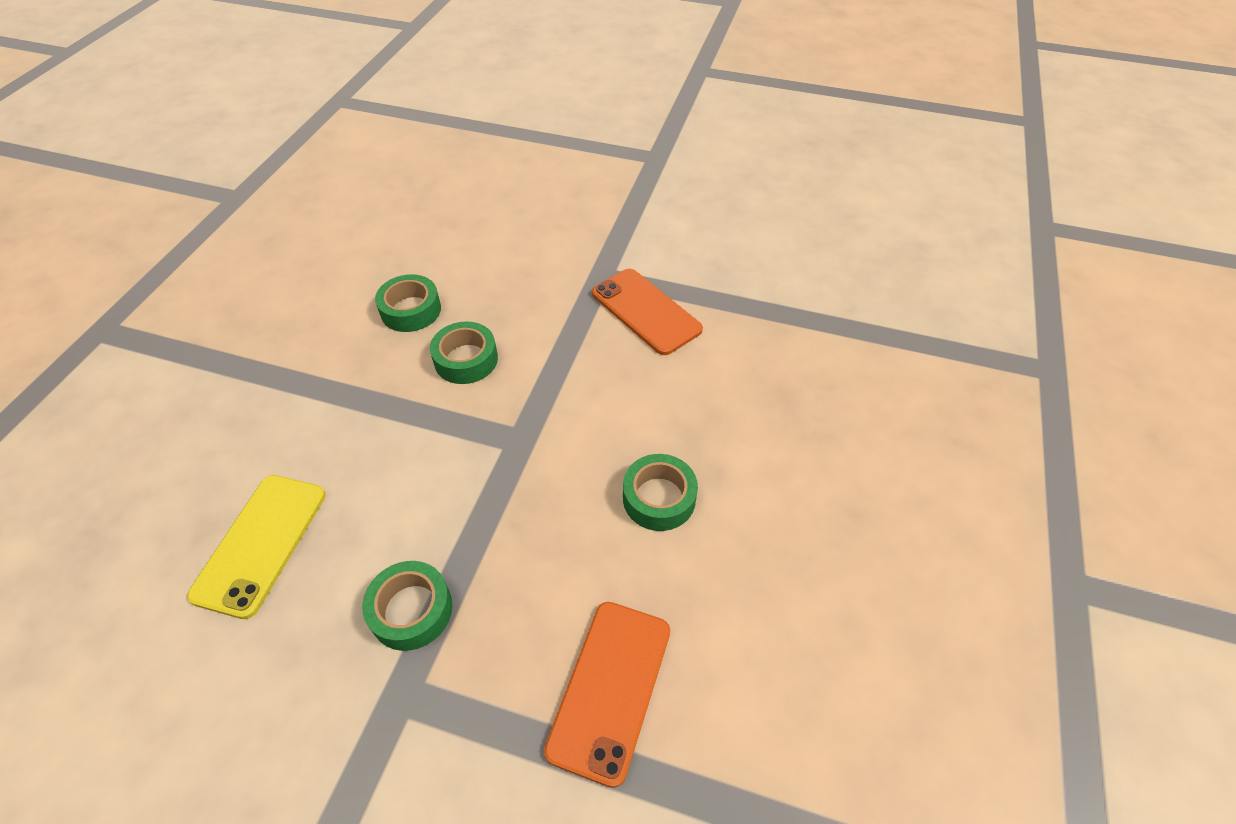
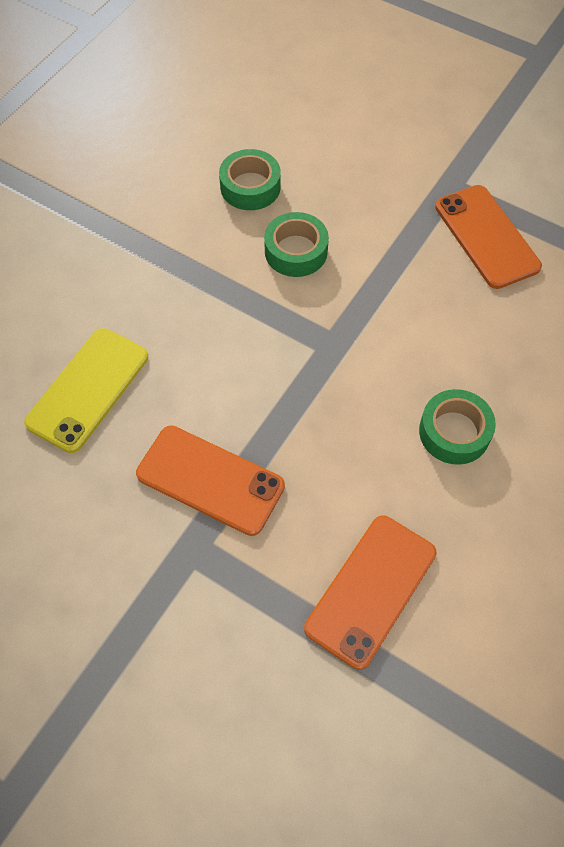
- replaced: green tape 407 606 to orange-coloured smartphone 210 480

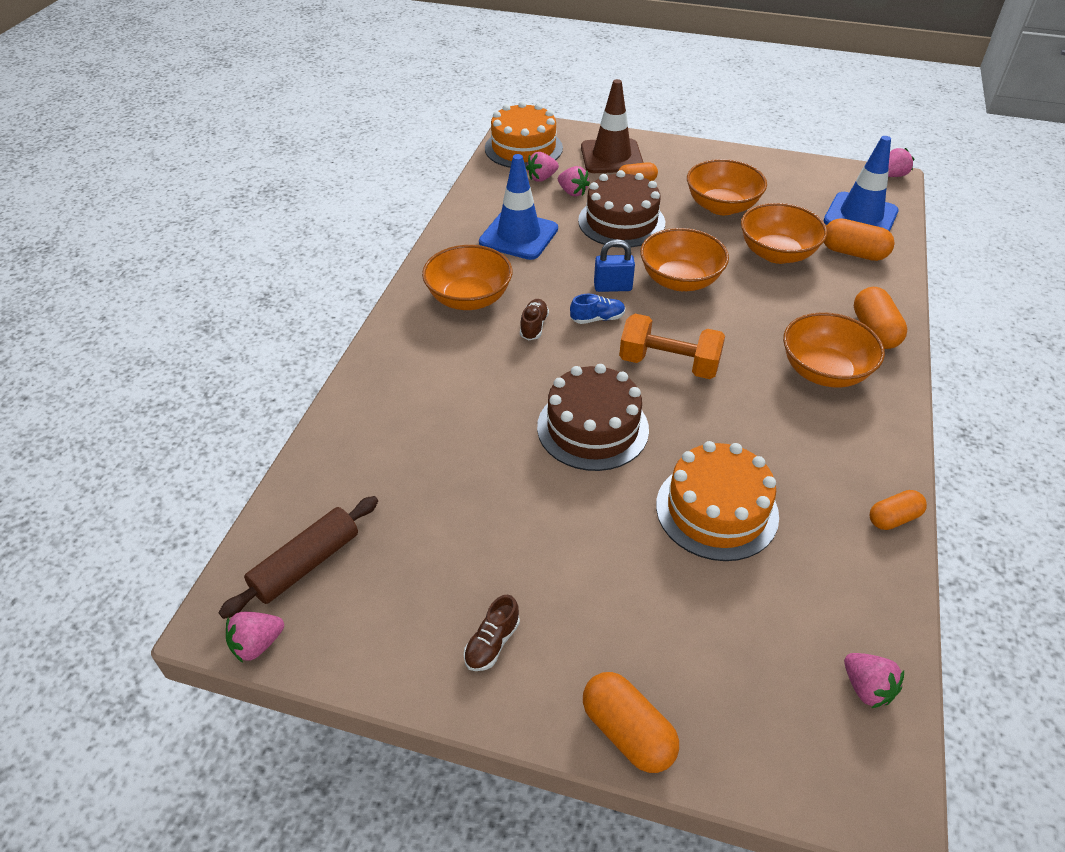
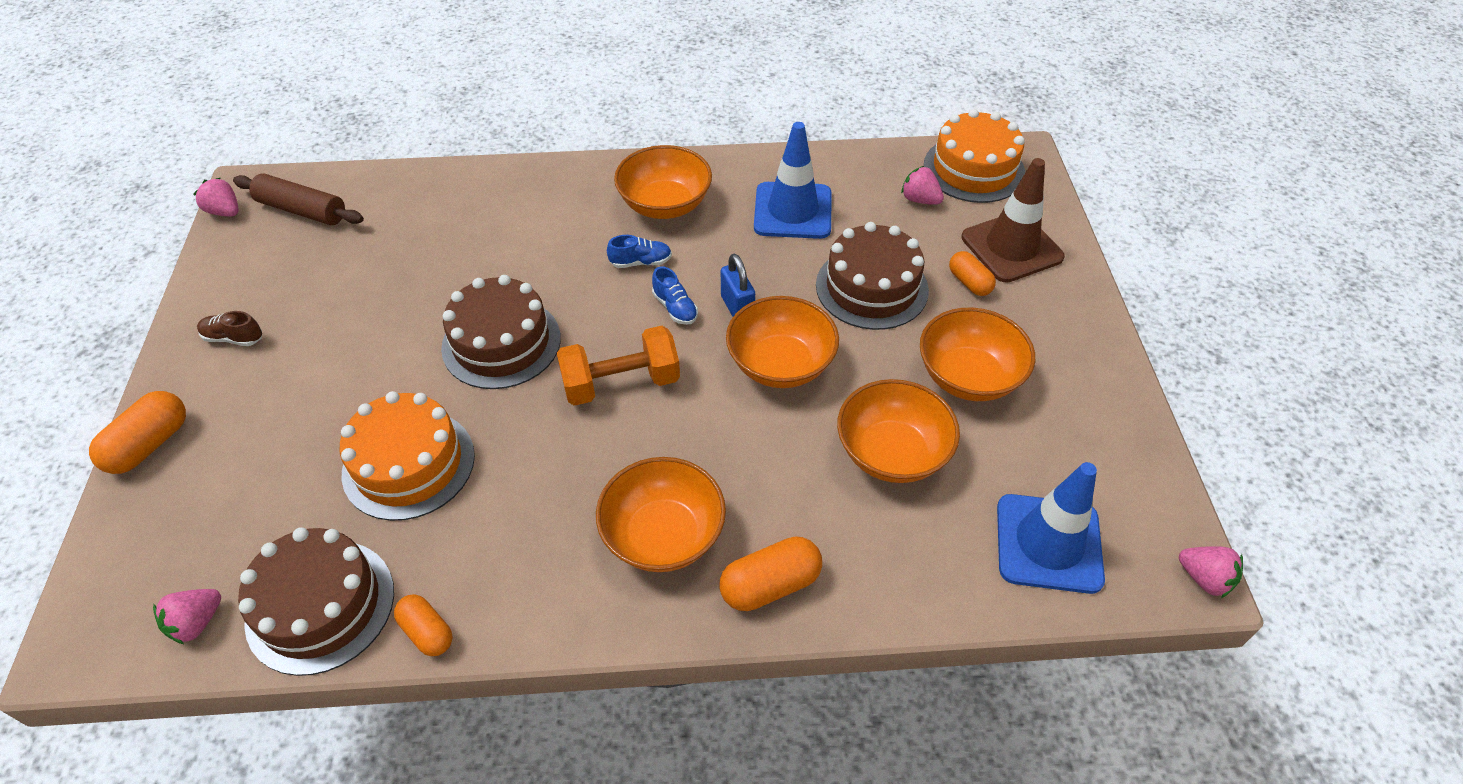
- removed: rosy strawberry 574 181
- removed: orange-coloured pill 859 239
- recoloured: brown shoe 534 319 to royal blue shoe 639 251
- turned: orange-coloured hand weight 672 346 = 618 366 75 degrees clockwise
- added: brown layer cake 316 601

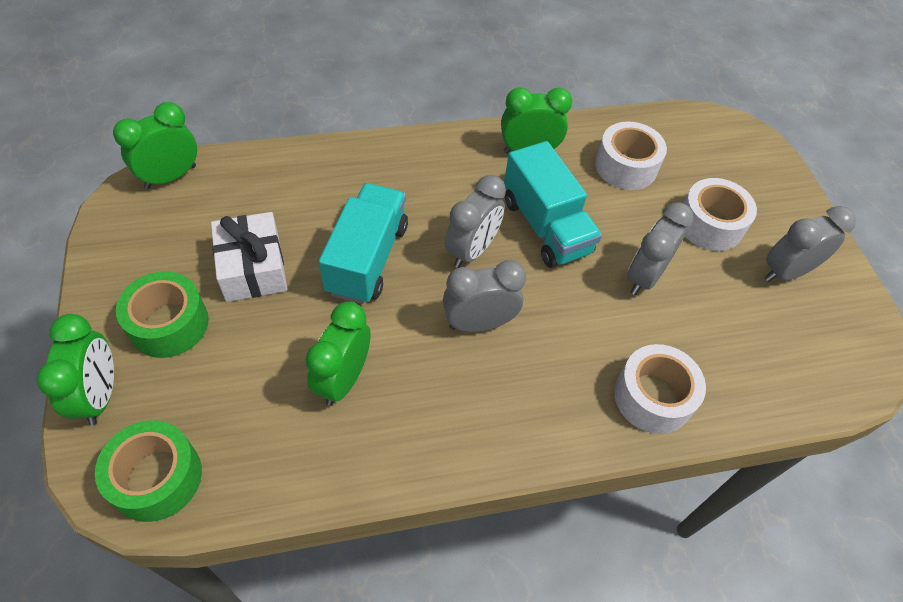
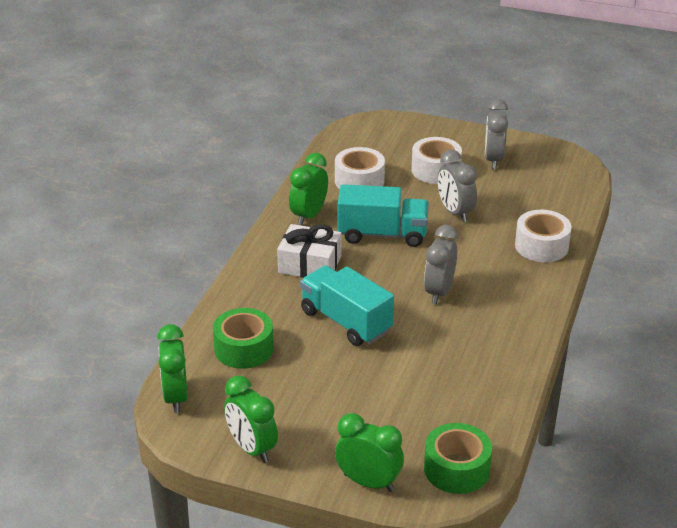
- removed: ash-grey bedside clock 475 221
- moved: snow-white gift 249 257 to 309 251
- moved: green tape 162 314 to 243 338
- moved: green bedside clock 338 354 to 251 419

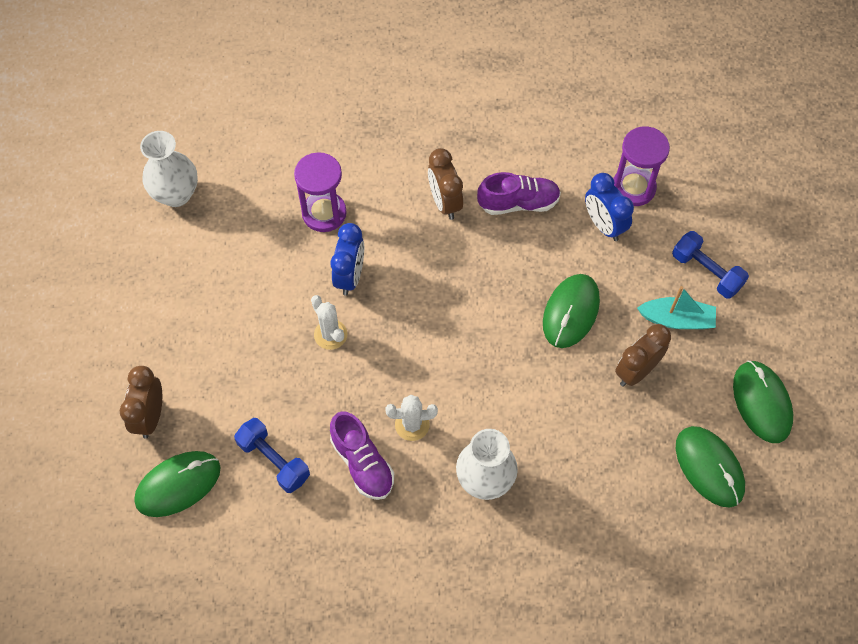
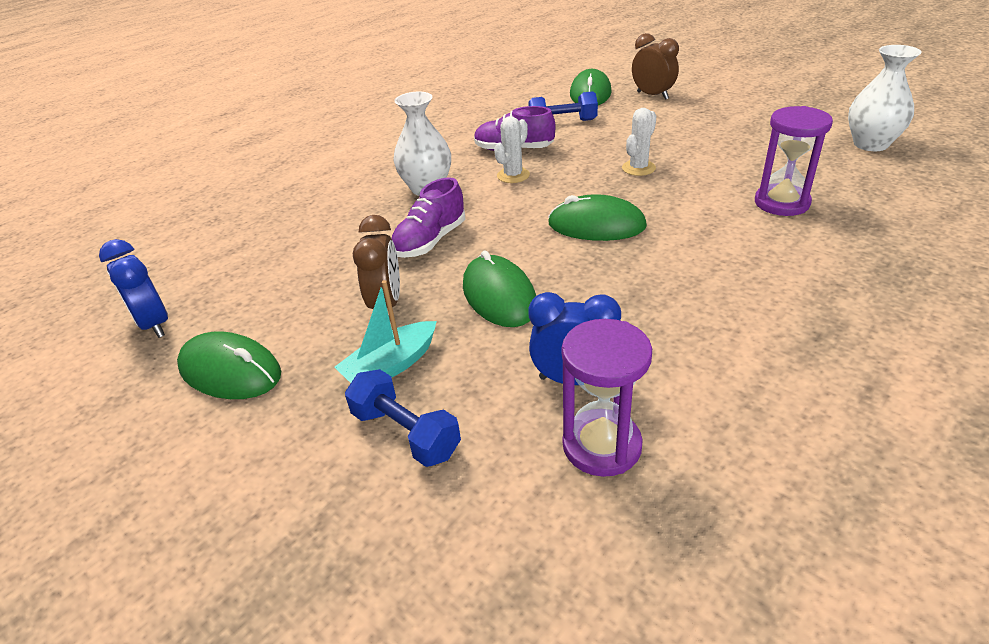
- removed: brown bedside clock 445 184
- moved: violet shoe 519 193 to 428 217
- moved: royal blue bedside clock 347 259 to 133 288
- turned: royal blue hand weight 710 265 = 403 418 45 degrees clockwise
- turned: snow-white cactus 329 322 = 639 142 60 degrees counterclockwise
- moved: green PC mouse 710 467 to 597 217

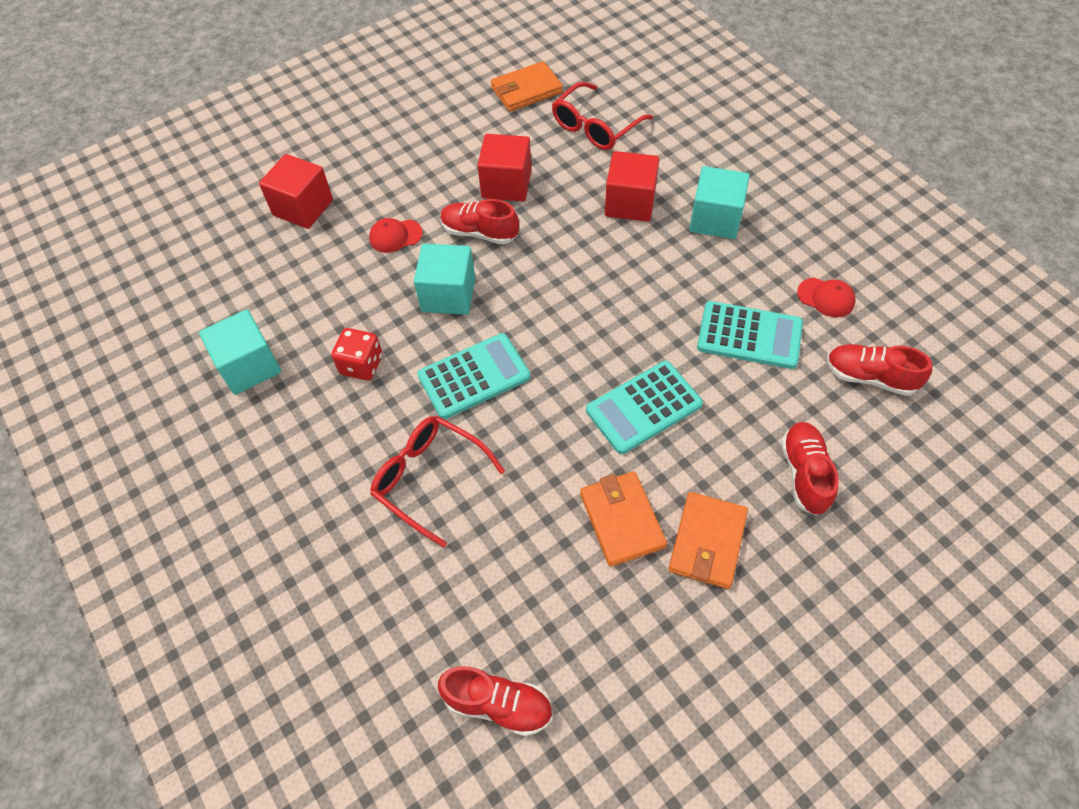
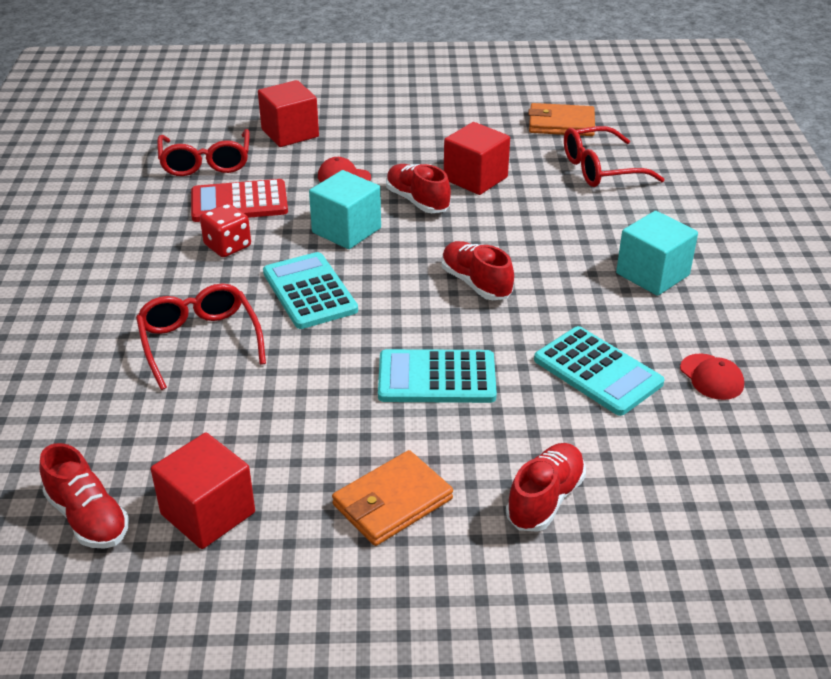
- moved: red block 632 186 to 203 491
- removed: teal block 240 352
- turned: teal pocket calculator 474 376 = 310 290 120 degrees counterclockwise
- moved: red shoe 879 370 to 477 270
- removed: orange-coloured billfold 623 519
- added: red spectacles 203 152
- added: red pocket calculator 239 200

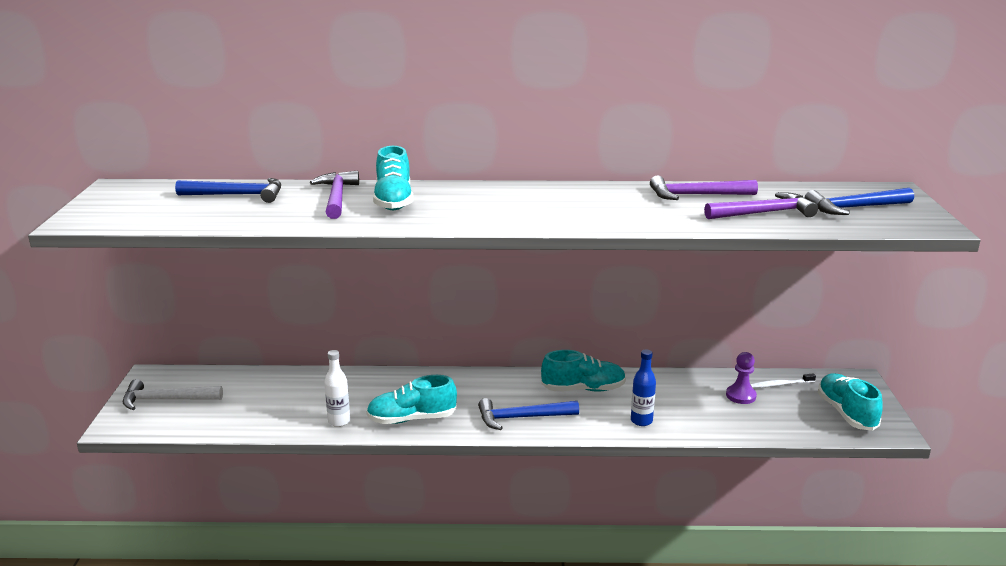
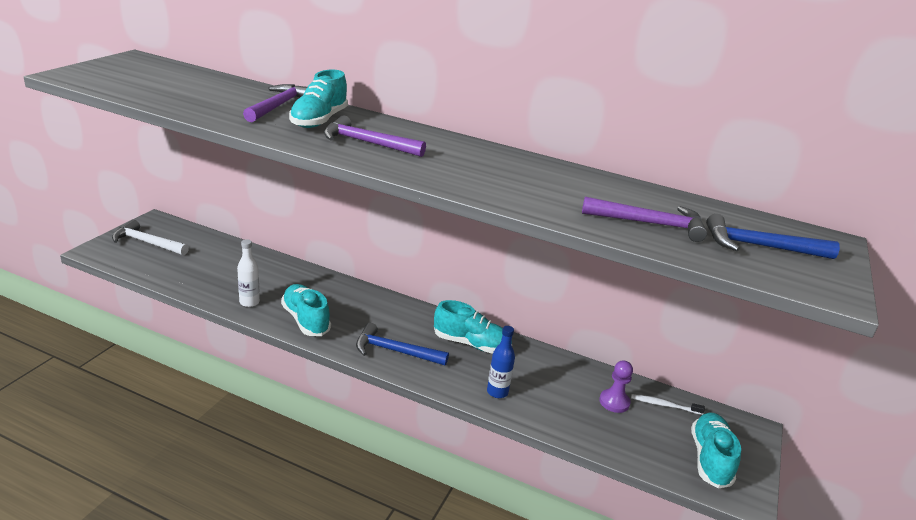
- moved: violet hammer 704 188 to 375 136
- removed: royal blue hammer 228 190
- turned: teal shoe 411 399 = 306 310 45 degrees clockwise

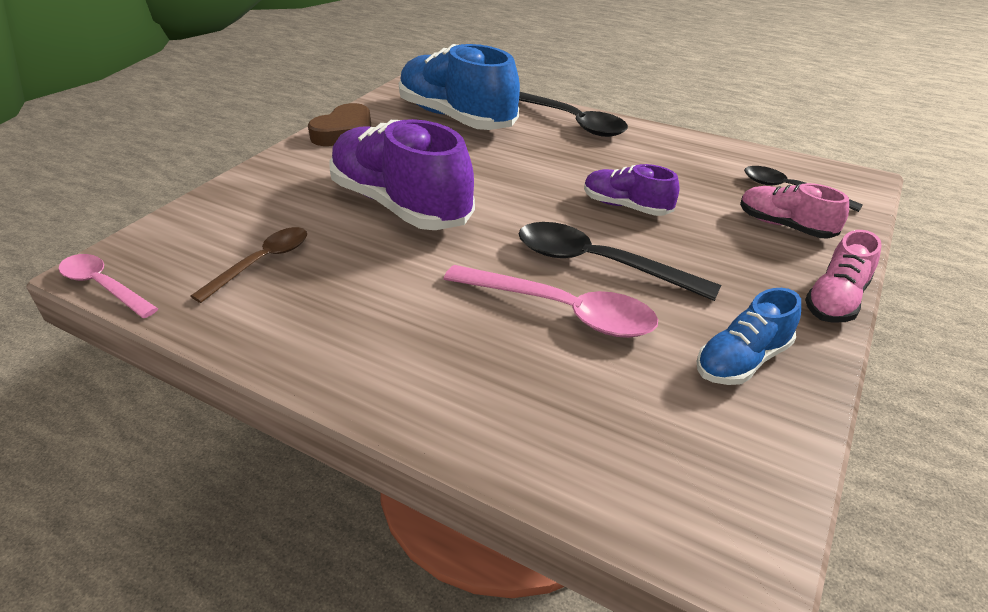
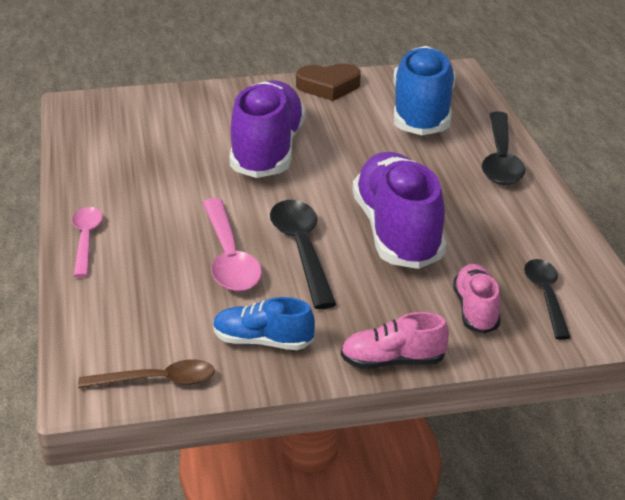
- resized: violet shoe 631 190 = 399 210 x1.99
- moved: brown teaspoon 249 265 to 146 373
- moved: rosy teaspoon 108 286 to 87 242

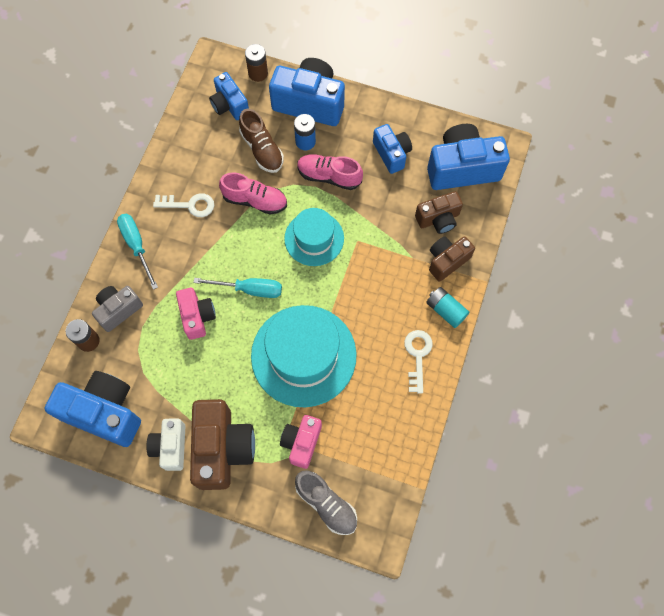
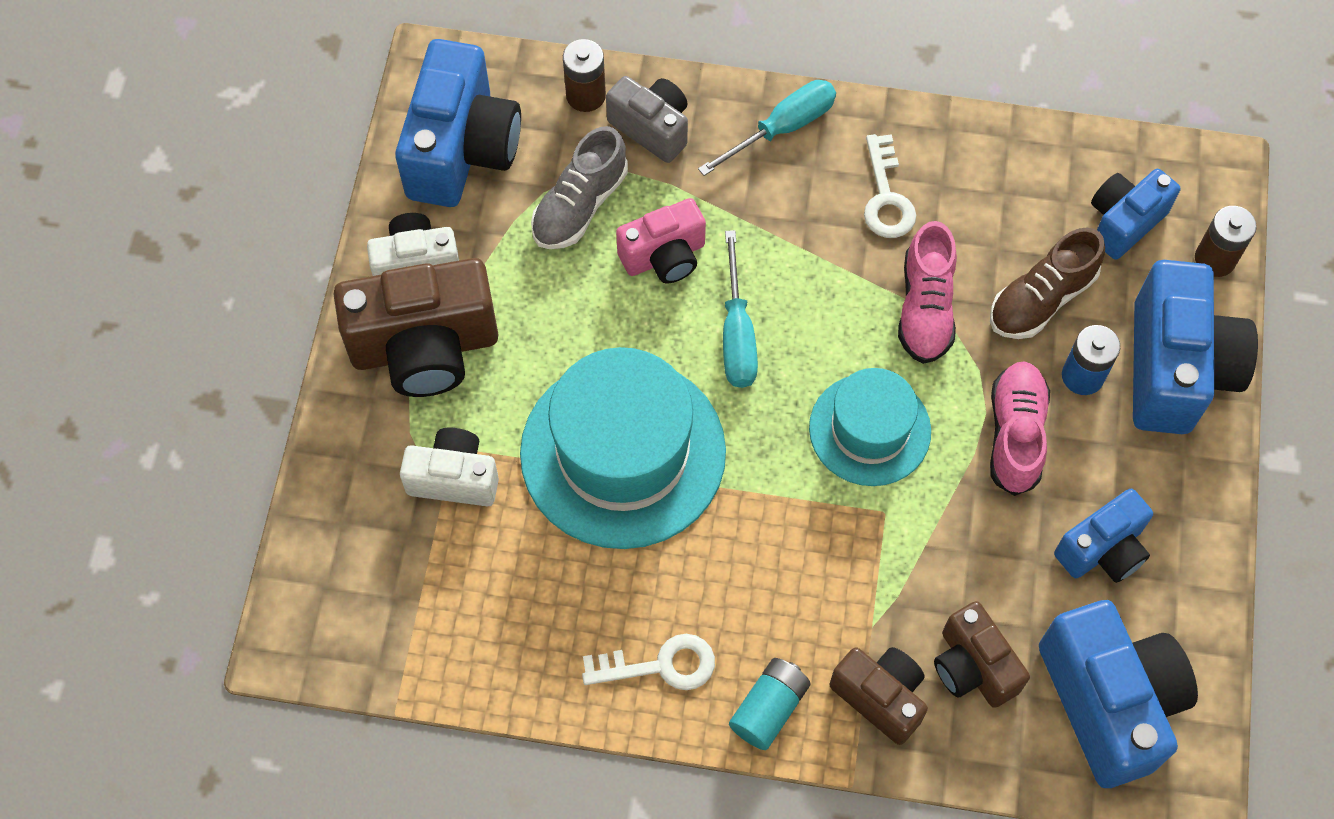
- recoloured: rosy photo camera 301 442 to snow-white photo camera 449 467
- moved: ash-grey shoe 326 502 to 579 187

